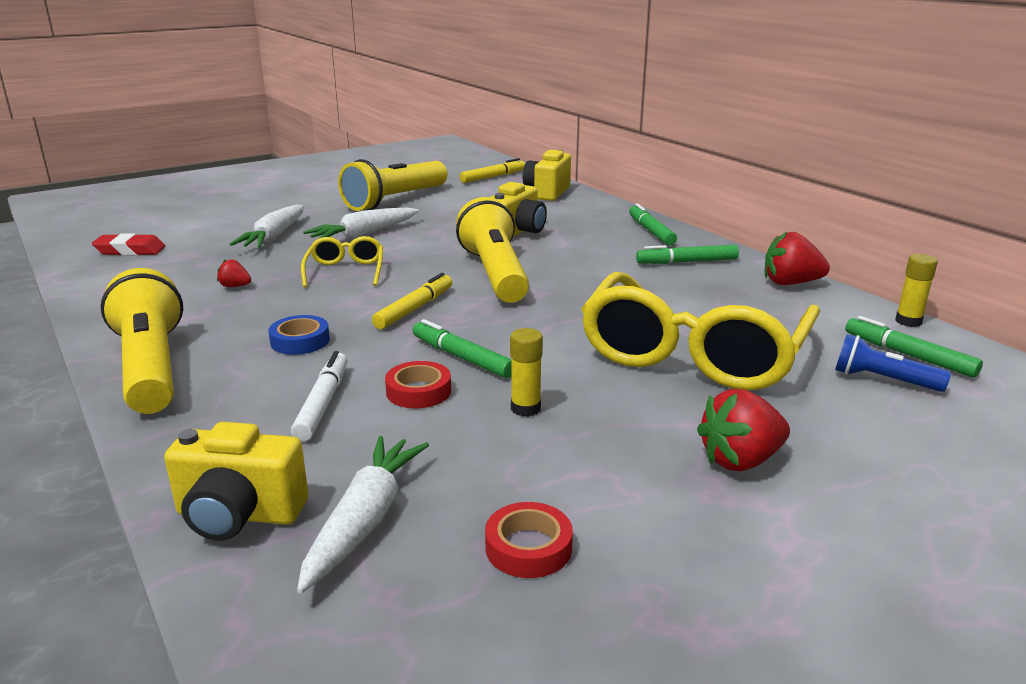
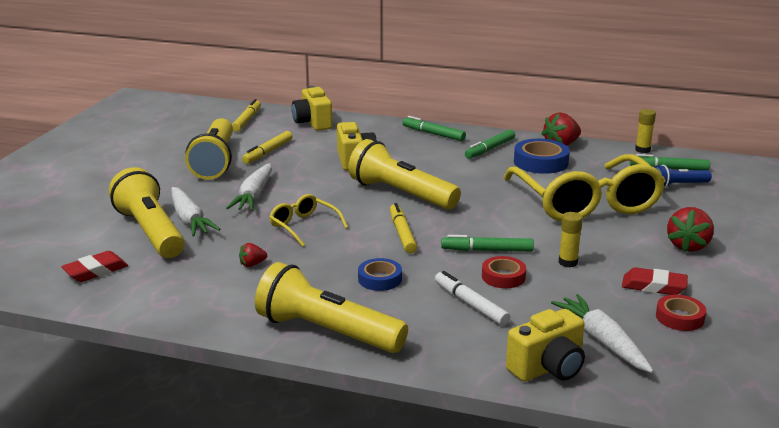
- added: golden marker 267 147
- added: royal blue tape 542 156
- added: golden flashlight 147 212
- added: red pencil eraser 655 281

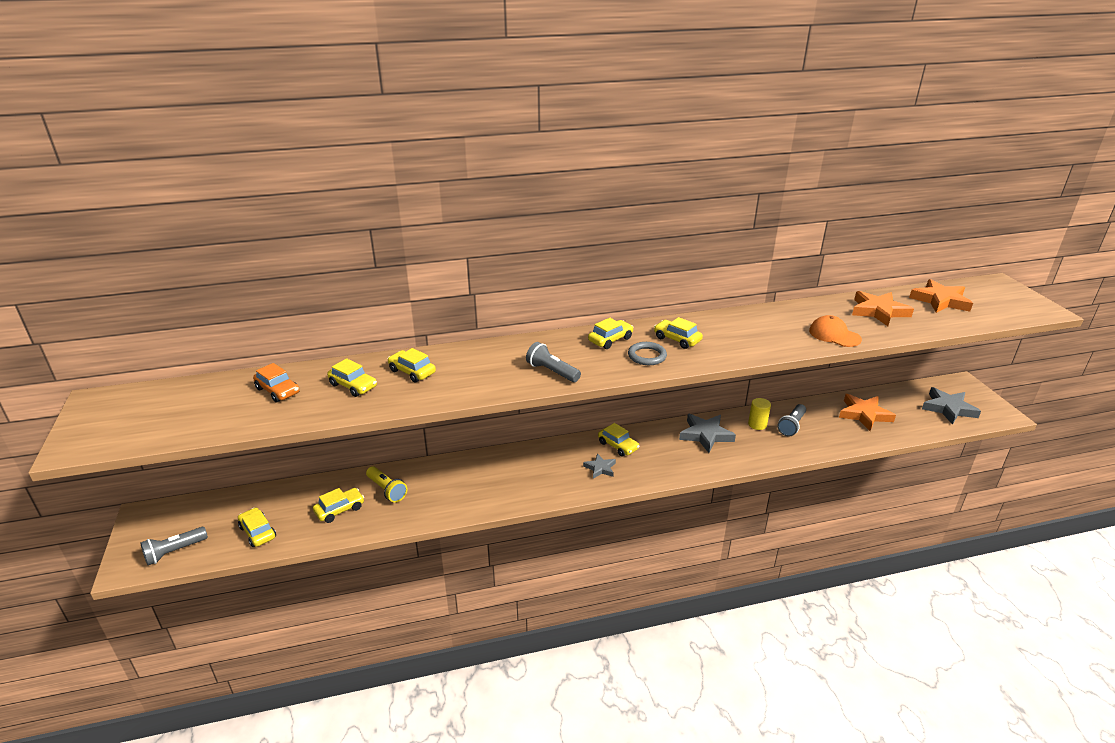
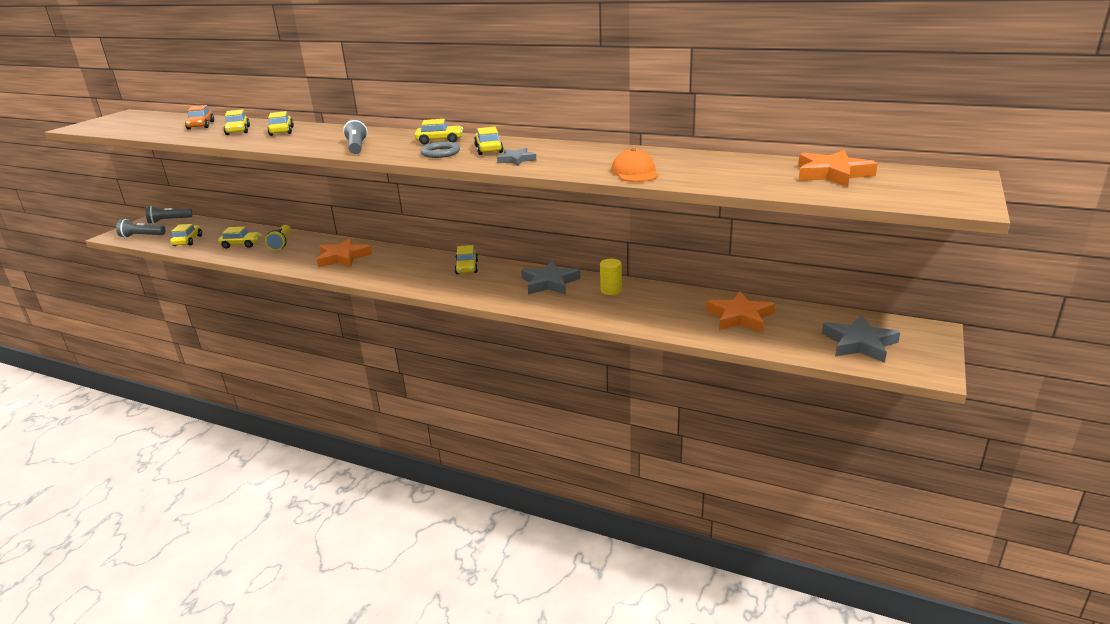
- moved: orange-coloured star shape 883 308 to 344 252
- moved: ash-grey flashlight 791 420 to 168 215
- moved: ash-grey star shape 599 466 to 516 157

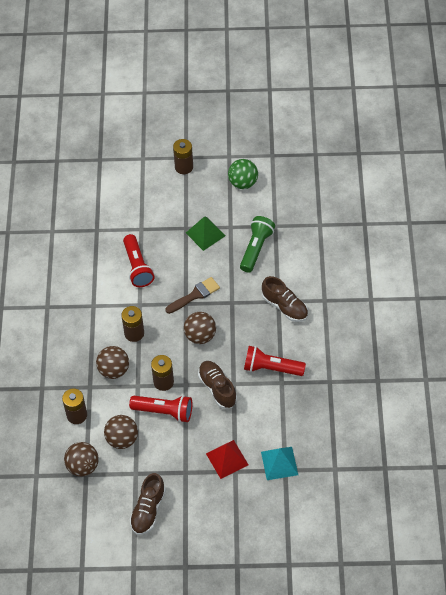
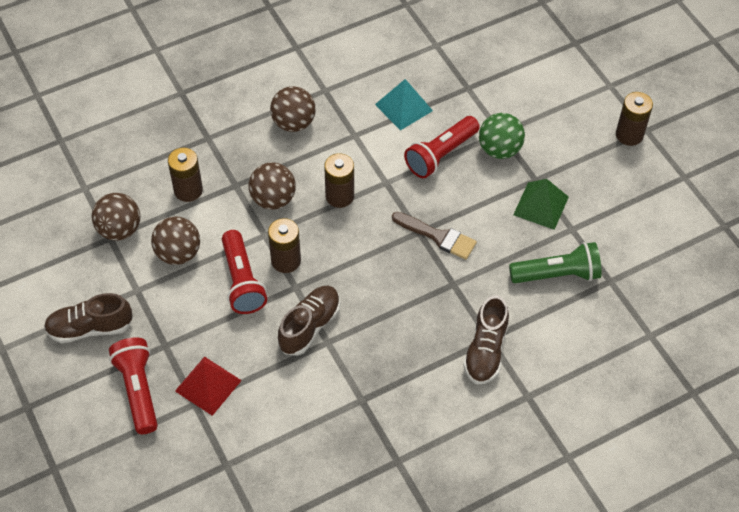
- moved: green play ball 243 174 to 502 136
- moved: brown play ball 200 328 to 293 109
- moved: red flashlight 275 361 to 133 386
- moved: teal solid pyramid 279 463 to 404 105

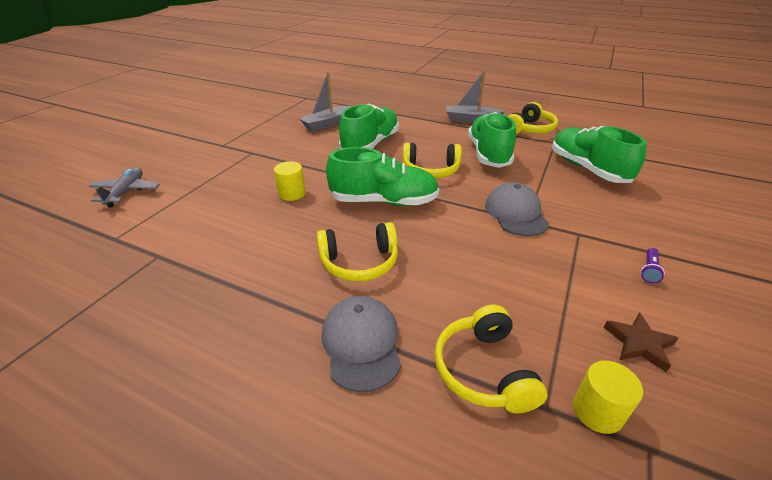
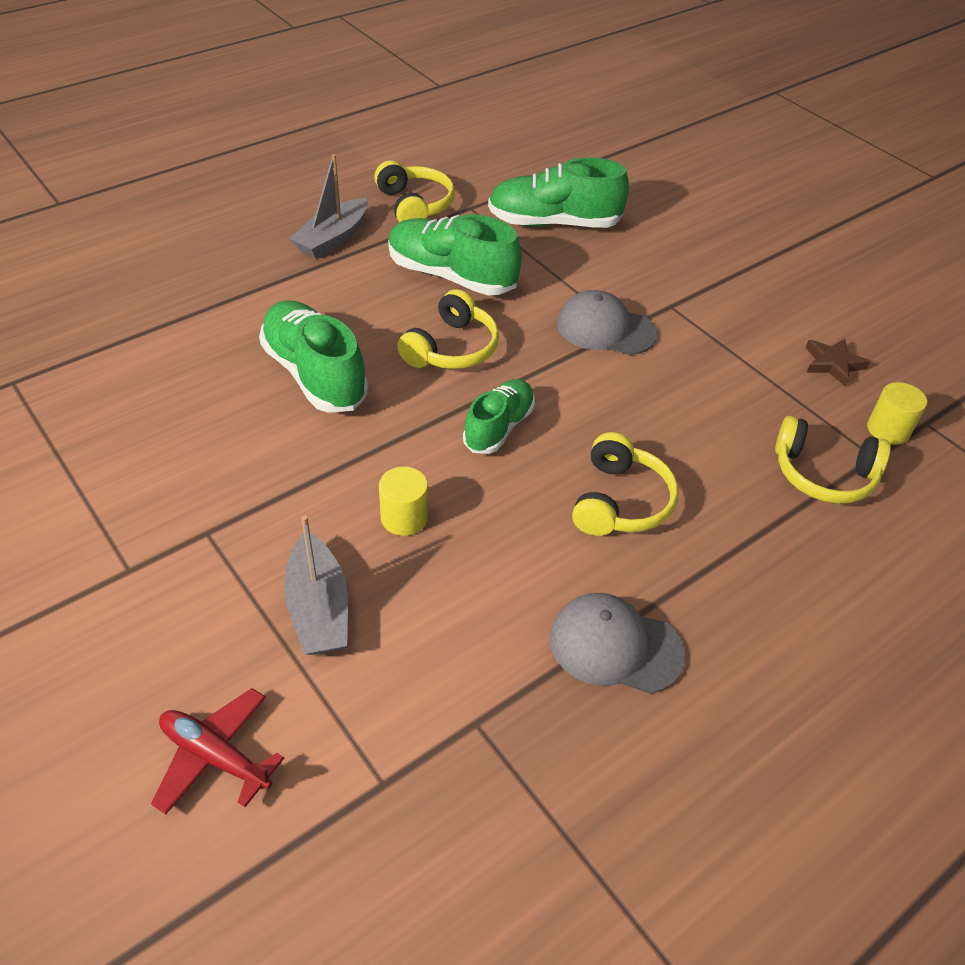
- moved: ash-grey toy boat 325 102 to 316 585
- resized: green shoe 382 176 = 499 416 x0.63
- recoloured: ash-grey plane 124 187 to red plane 217 751
- removed: violet flashlight 653 265
- moved: ash-grey peaked cap 361 344 to 617 643

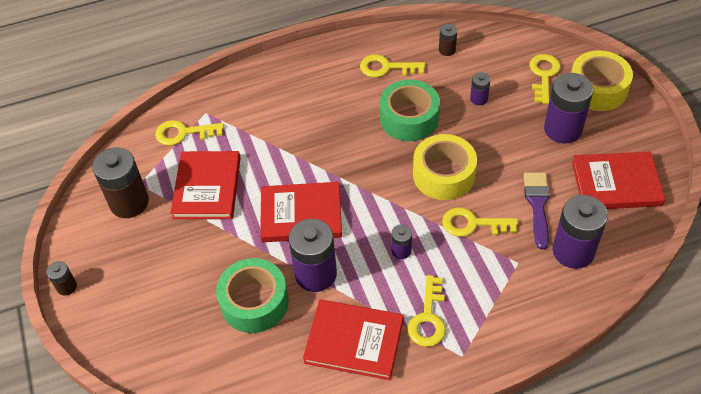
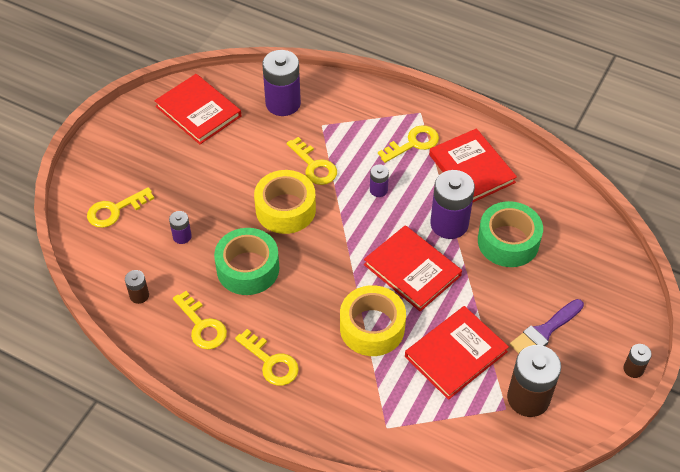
- moved: golden tape 602 81 to 373 320
- removed: violet power cell 568 108
- moved: golden latchkey 189 133 to 267 357
- moved: violet paintbrush 537 211 to 547 326

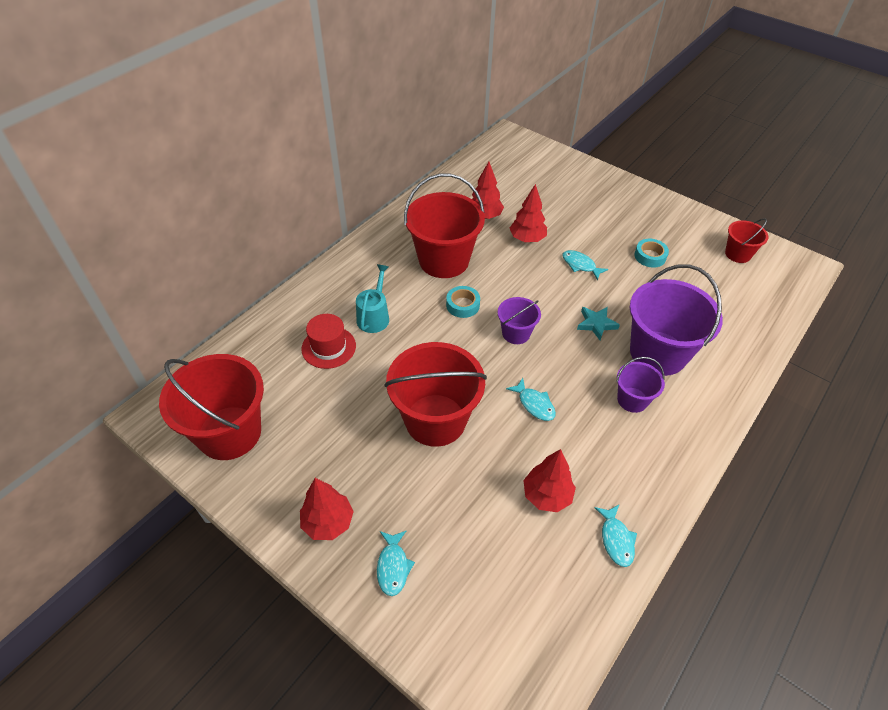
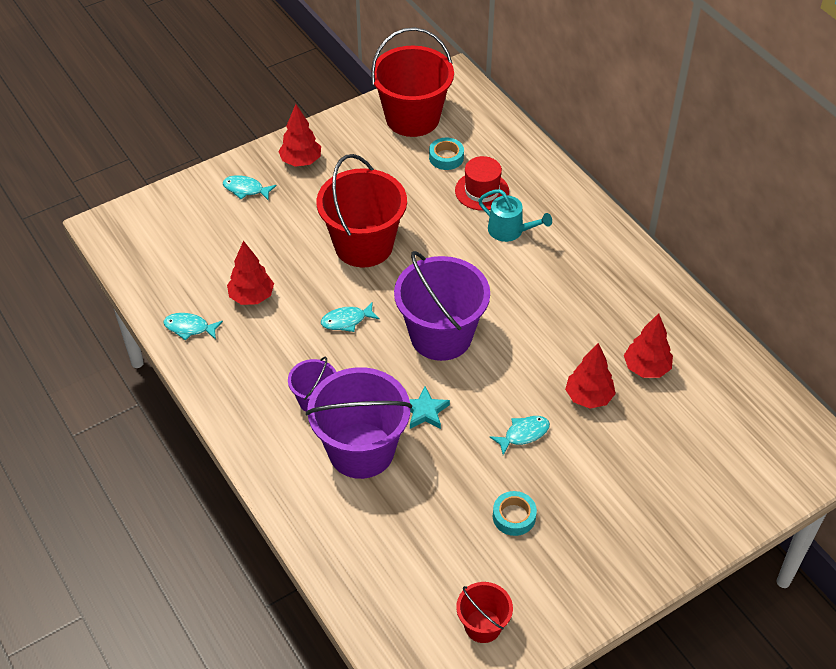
- removed: red sand bucket 444 225
- moved: teal tape 463 302 to 446 154
- resized: violet sand bucket 519 320 = 442 306 x1.96

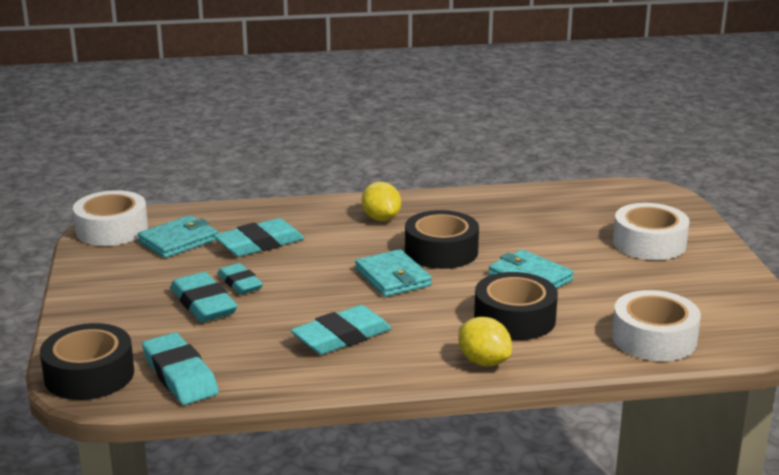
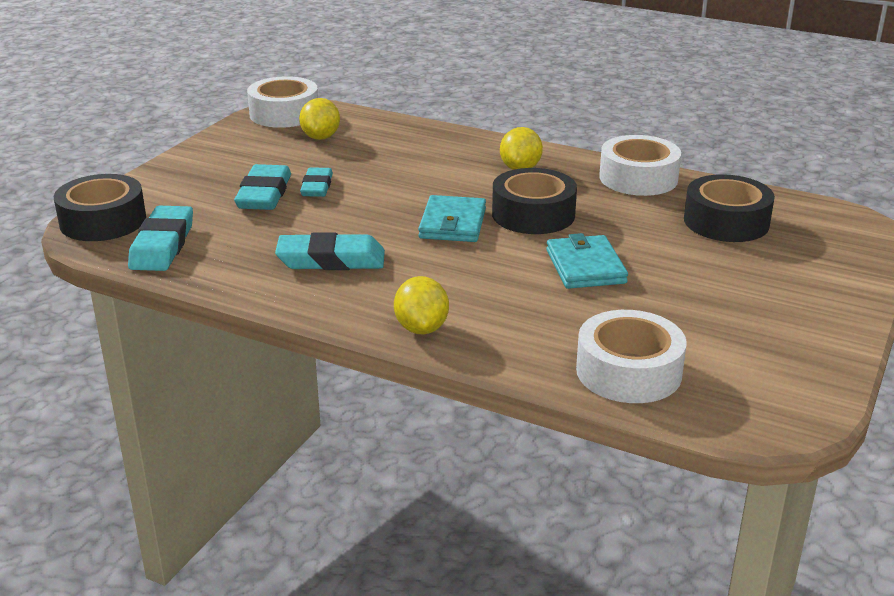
- moved: snow-white tape 651 231 to 640 165
- replaced: teal billfold 178 236 to golden toy lemon 319 119
- removed: teal pencil eraser 259 237
- moved: jet-black tape 516 306 to 729 208

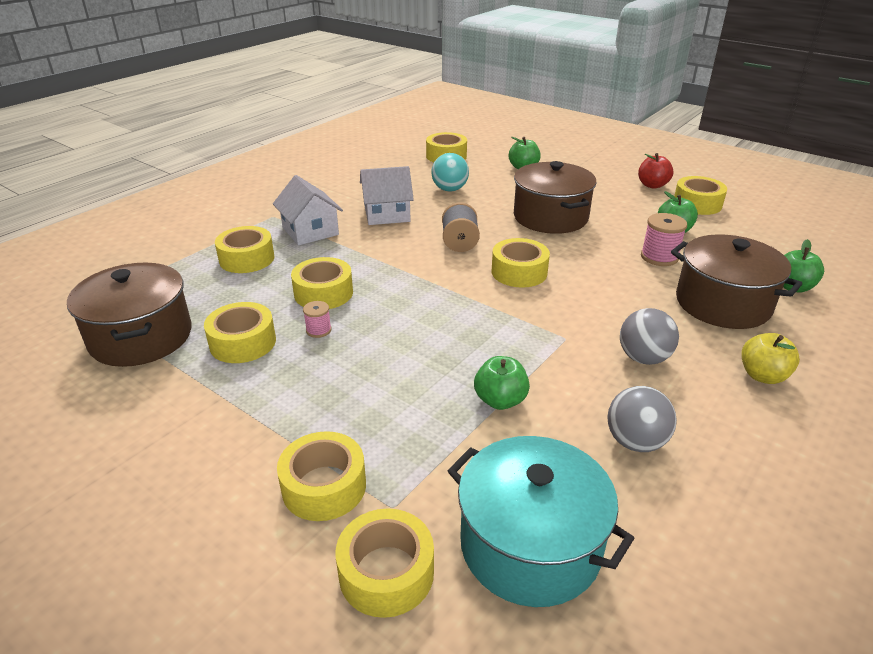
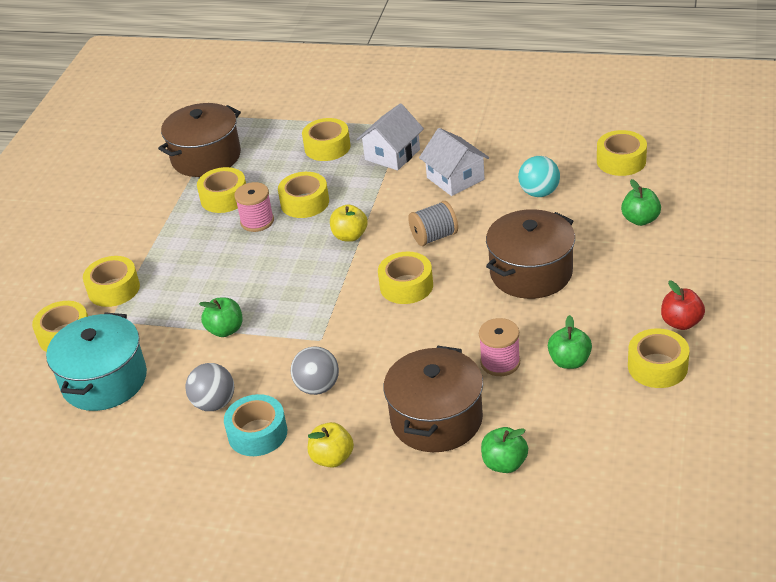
- resized: rosy spool 317 319 = 254 207 x1.71
- added: golden apple 349 223
- added: teal tape 255 425

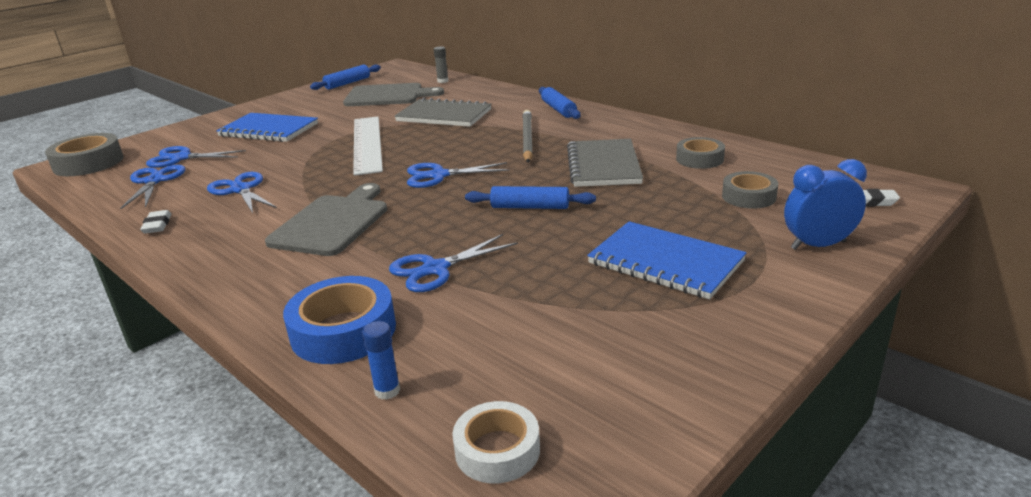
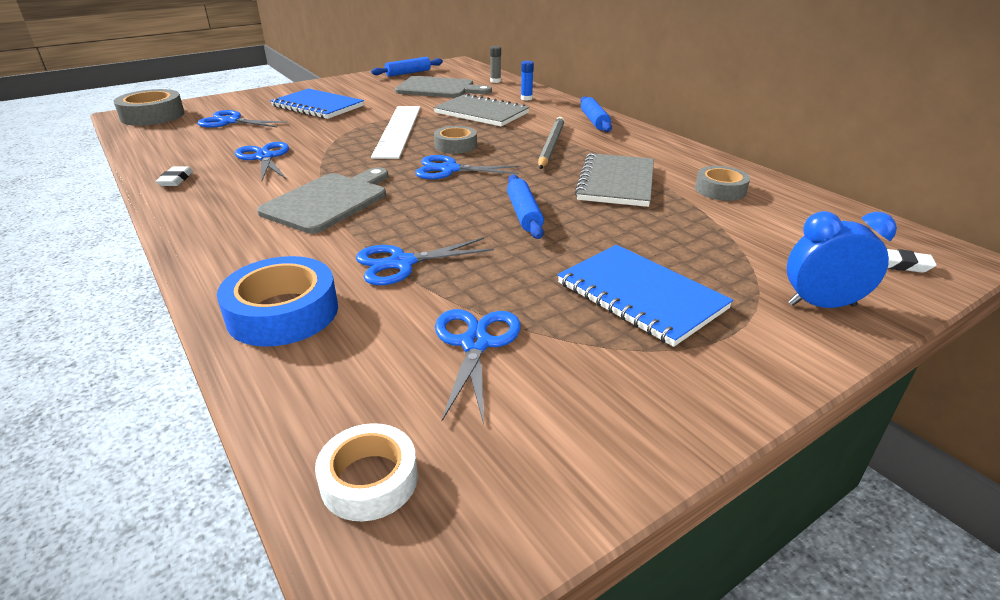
- moved: royal blue pair of scissors 153 187 to 478 366
- moved: ash-grey tape 750 190 to 455 140
- turned: royal blue rolling pin 530 197 = 525 206 60 degrees clockwise
- moved: royal blue glue 381 360 to 527 81

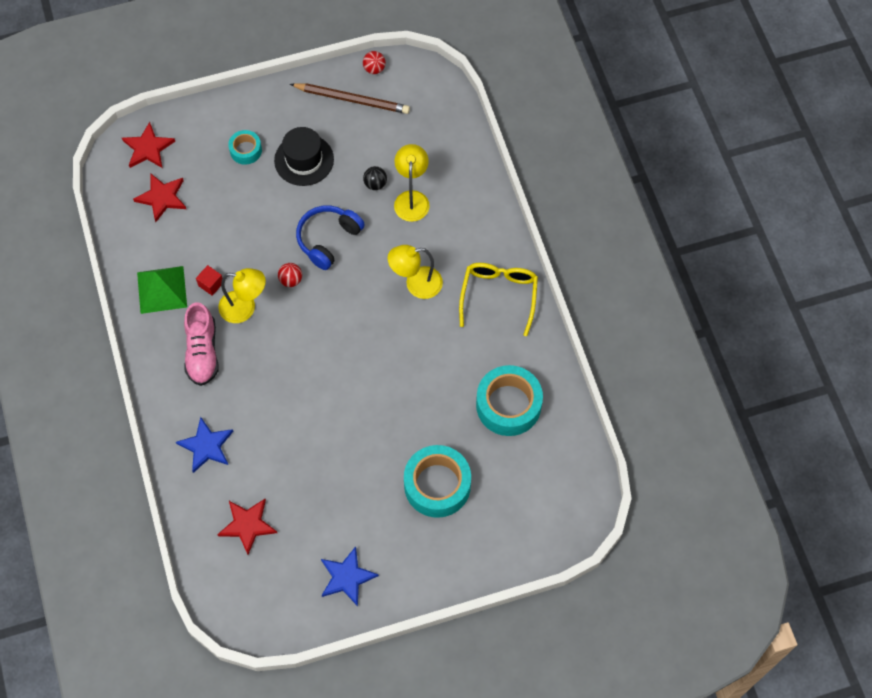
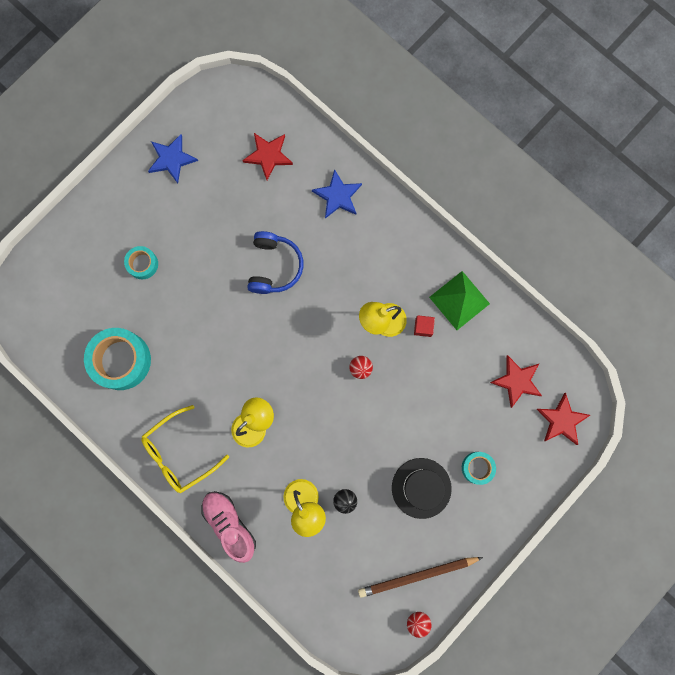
- moved: royal blue headphones 330 237 to 275 262
- turned: golden spectacles 498 299 = 185 449 75 degrees clockwise
- moved: rosy shoe 201 344 to 228 527
- resized: teal tape 437 481 = 141 262 x0.53

